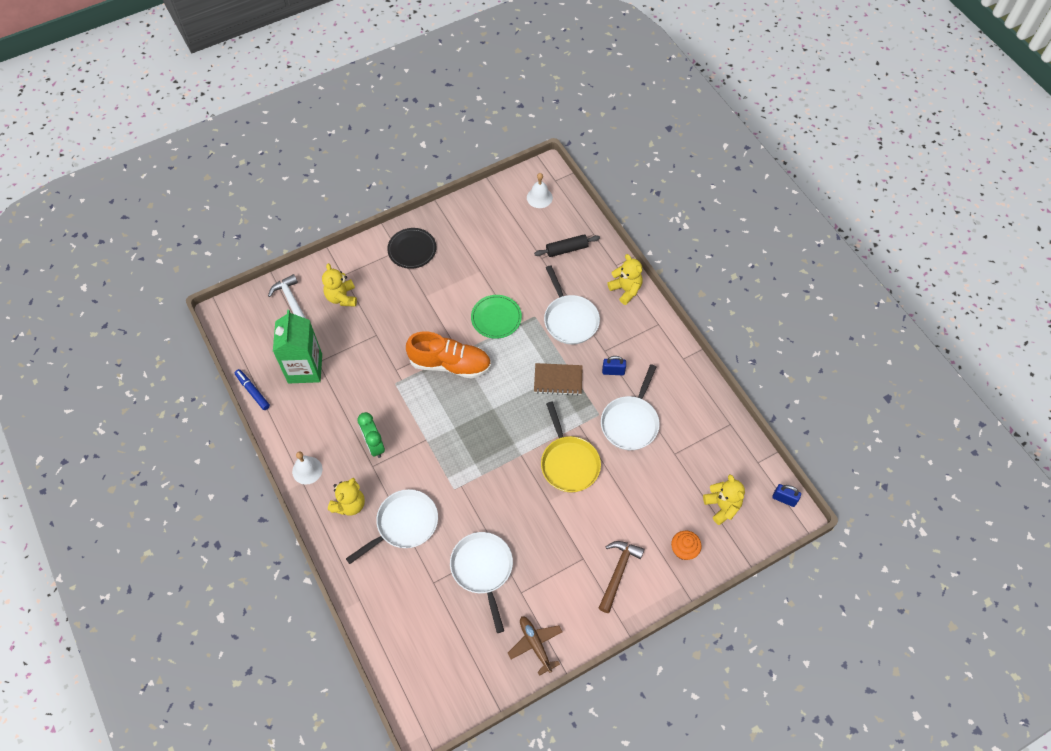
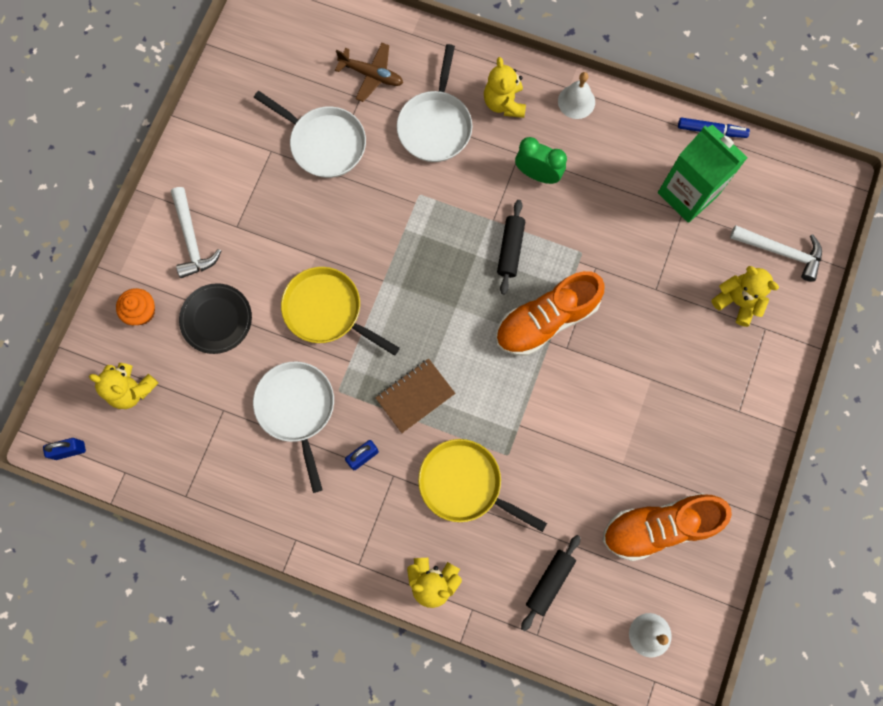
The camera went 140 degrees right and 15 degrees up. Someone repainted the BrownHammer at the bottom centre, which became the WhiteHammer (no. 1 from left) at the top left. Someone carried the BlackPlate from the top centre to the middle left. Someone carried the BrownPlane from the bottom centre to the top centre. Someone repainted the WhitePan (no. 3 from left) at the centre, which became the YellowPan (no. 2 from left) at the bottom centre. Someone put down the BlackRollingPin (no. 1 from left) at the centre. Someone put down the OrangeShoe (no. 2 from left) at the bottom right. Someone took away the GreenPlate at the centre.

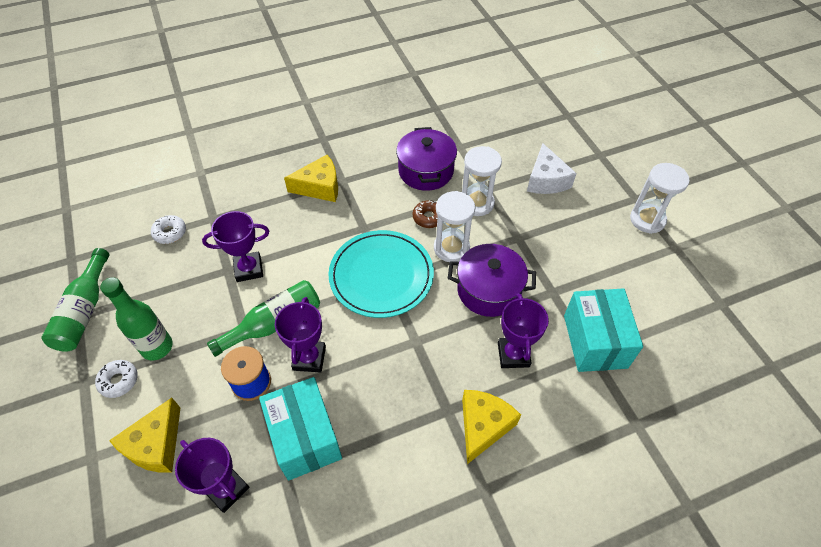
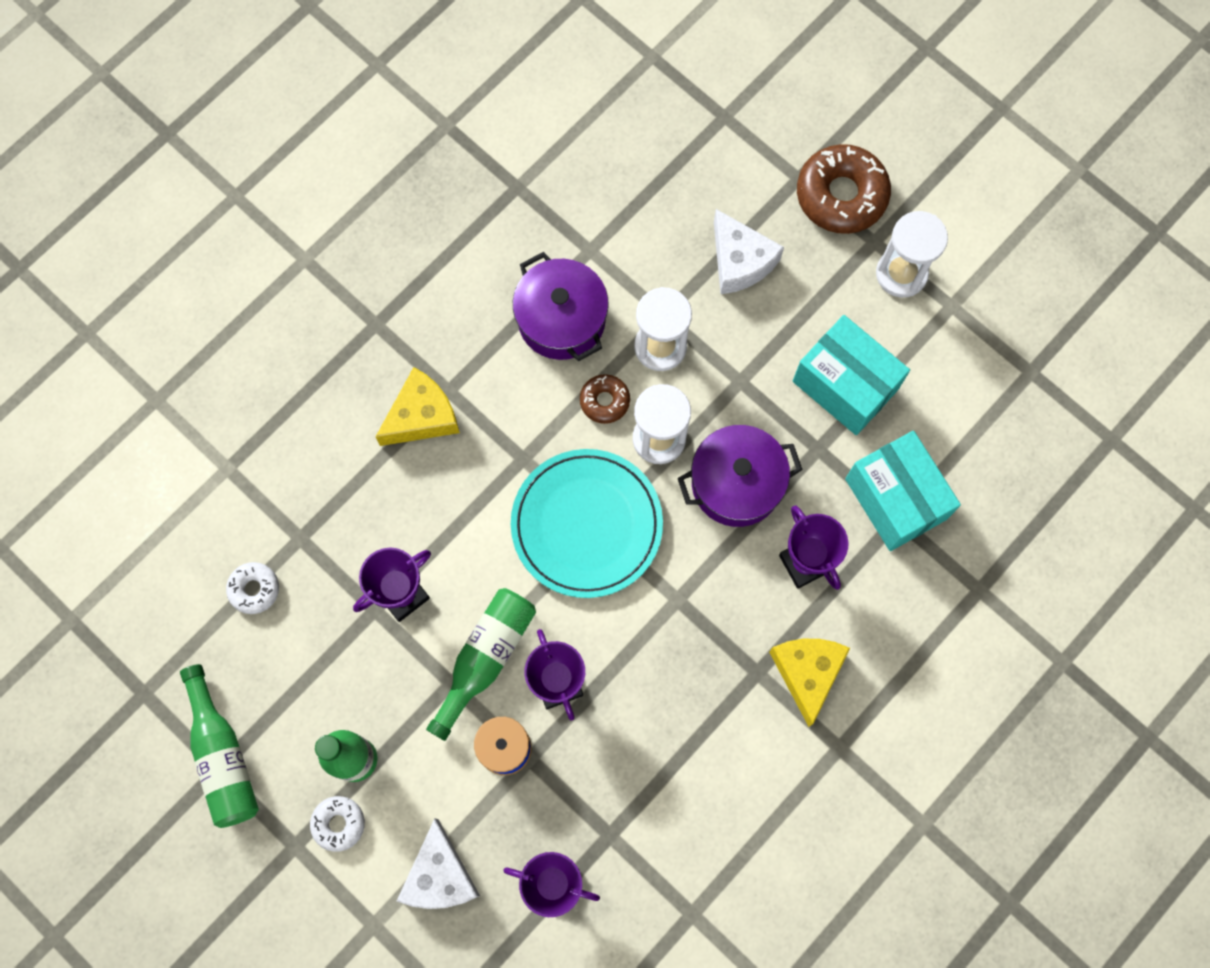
The camera went 25 degrees left and 20 degrees up. Someone repainted the YellowCheese (no. 1 from left) at the bottom left, which became the WhiteCheese (no. 1 from left) at the bottom centre. Someone carried the TurquoiseBox (no. 1 from left) from the bottom centre to the middle right. Someone put down the BrownDonut (no. 2 from left) at the top right.

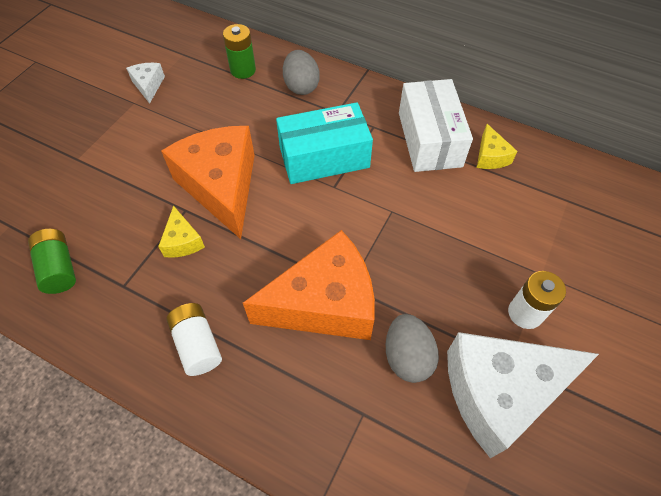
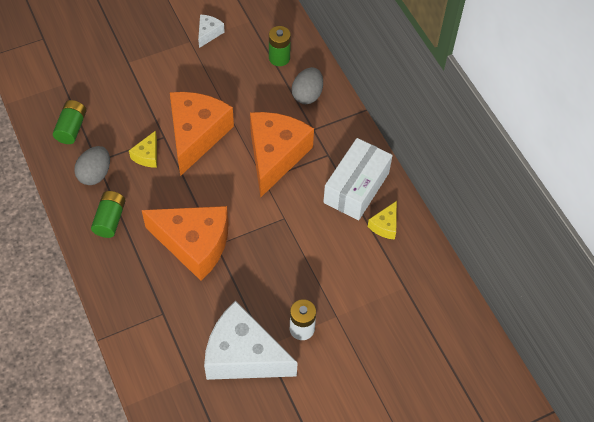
The camera went 35 degrees right and 0 degrees up. Someone carried the GreyEgg (no. 2 from left in the first image) from the bottom centre to the middle left. Someone repainted the WhiteBattery (no. 1 from left) at the bottom left, which became the GreenBattery (no. 2 from left) at the middle left. Someone swapped the TurquoiseBox at the top centre for the OrangeCheese (no. 3 from left) at the centre.

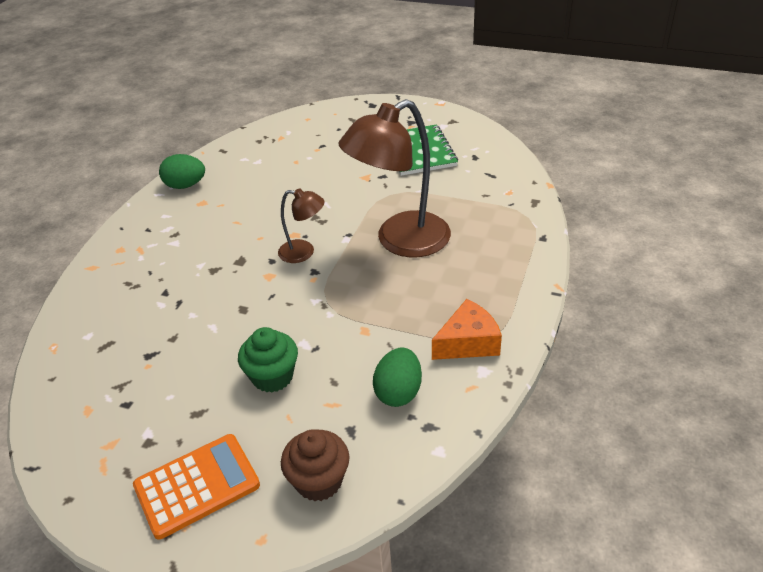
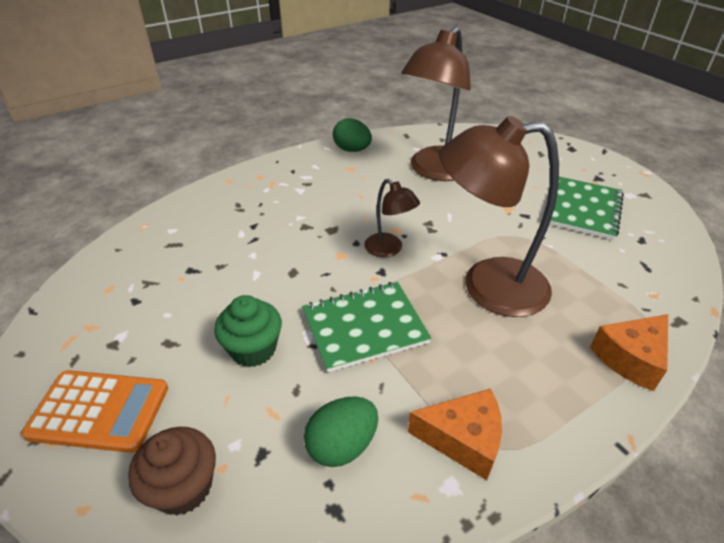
The camera went 35 degrees right and 0 degrees up. Someone put down the GreenNotebook (no. 1 from left) at the centre. Someone put down the BrownLamp (no. 2 from left) at the top centre. Someone put down the OrangeCheese (no. 2 from left) at the middle right.

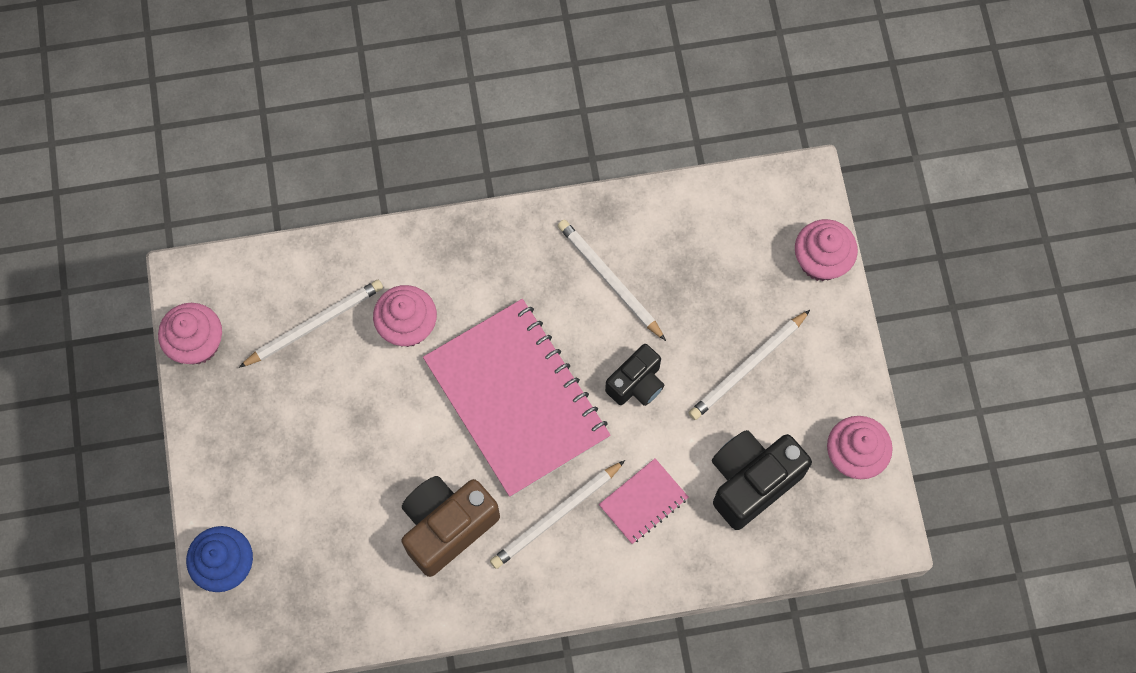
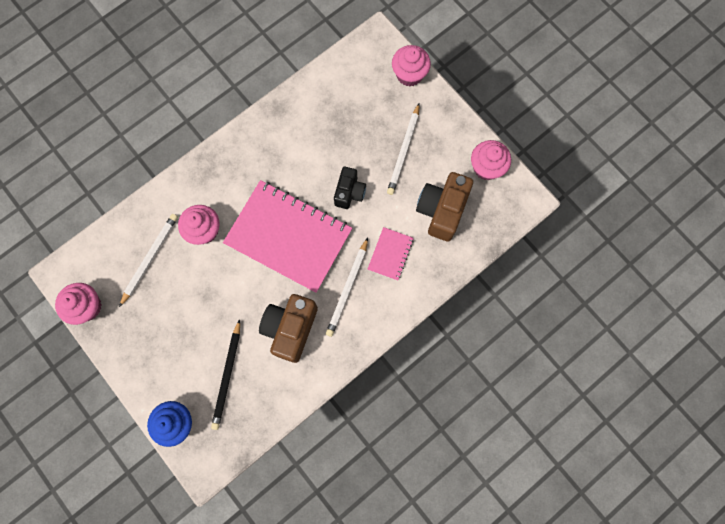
The camera went 30 degrees left and 5 degrees up. Someone put down the BlackPencil at the bottom left. Someone repainted the BlackCamera (no. 2 from left) at the bottom right, which became the BrownCamera (no. 2 from left) at the centre. Someone took away the WhitePencil (no. 3 from left) at the centre.

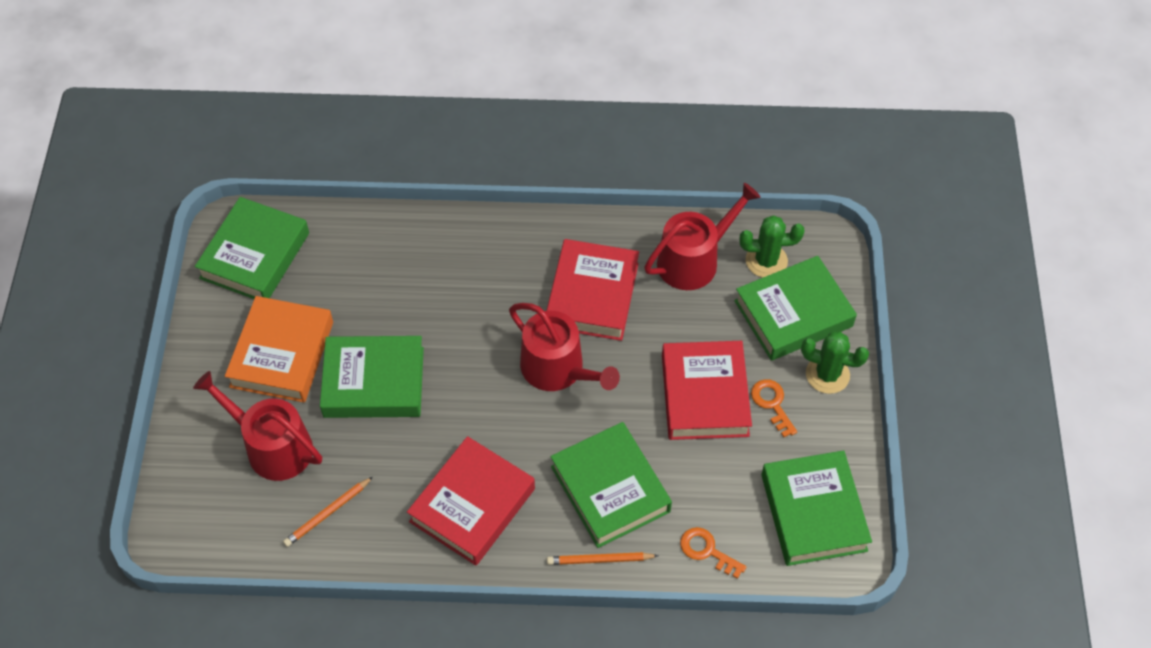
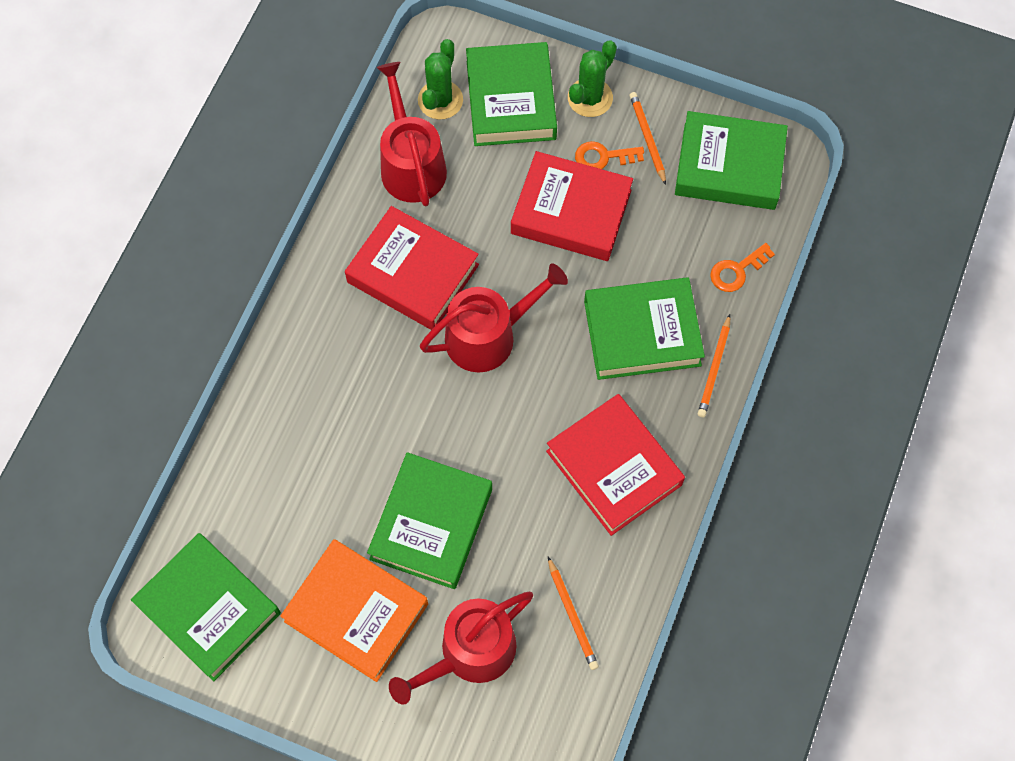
The camera went 70 degrees left and 10 degrees up. Someone put down the OrangePencil (no. 2 from left) at the top centre.

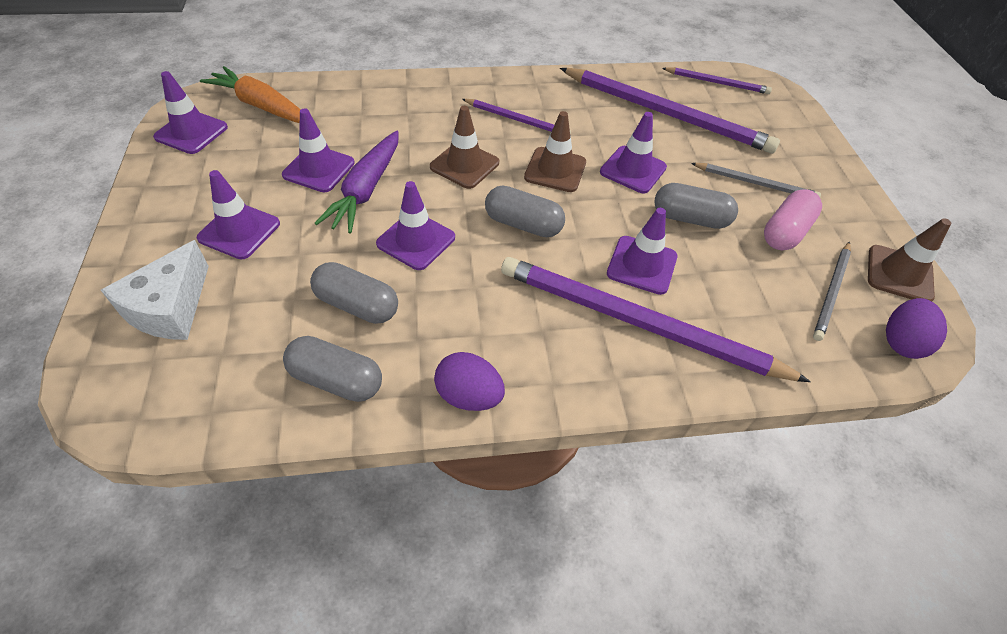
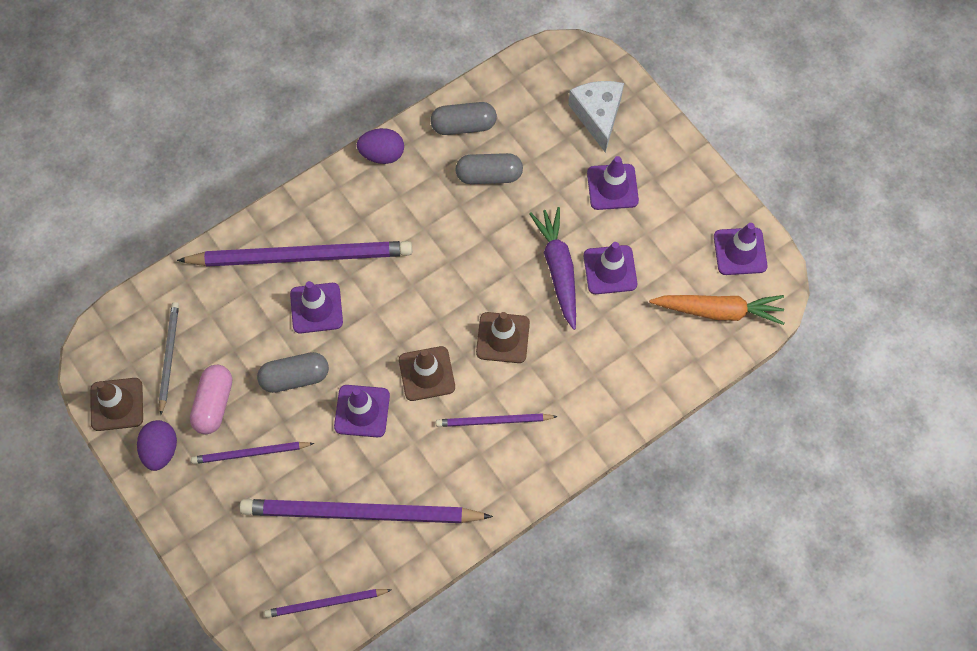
The camera went 155 degrees right and 15 degrees up. Someone carried the PurpleEgg (no. 2 from left in the first image) from the middle right to the bottom left. Someone repainted the GreyPencil (no. 1 from left) at the top right, which became the PurplePencil (no. 1 from left) at the bottom left. Someone took away the PurpleTrafficCone (no. 4 from left) at the centre. Someone took away the GreyCapsule (no. 3 from left) at the top centre.

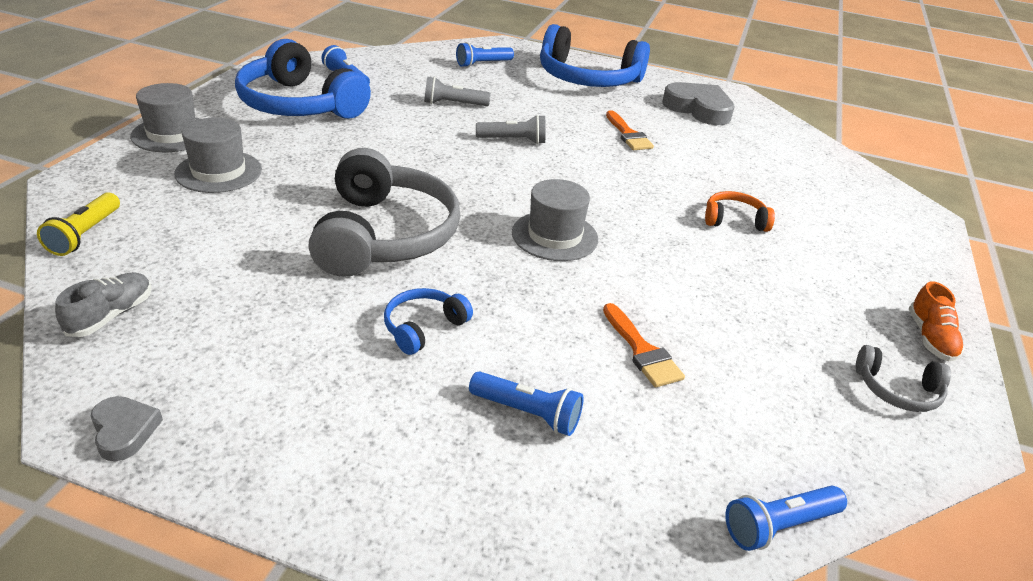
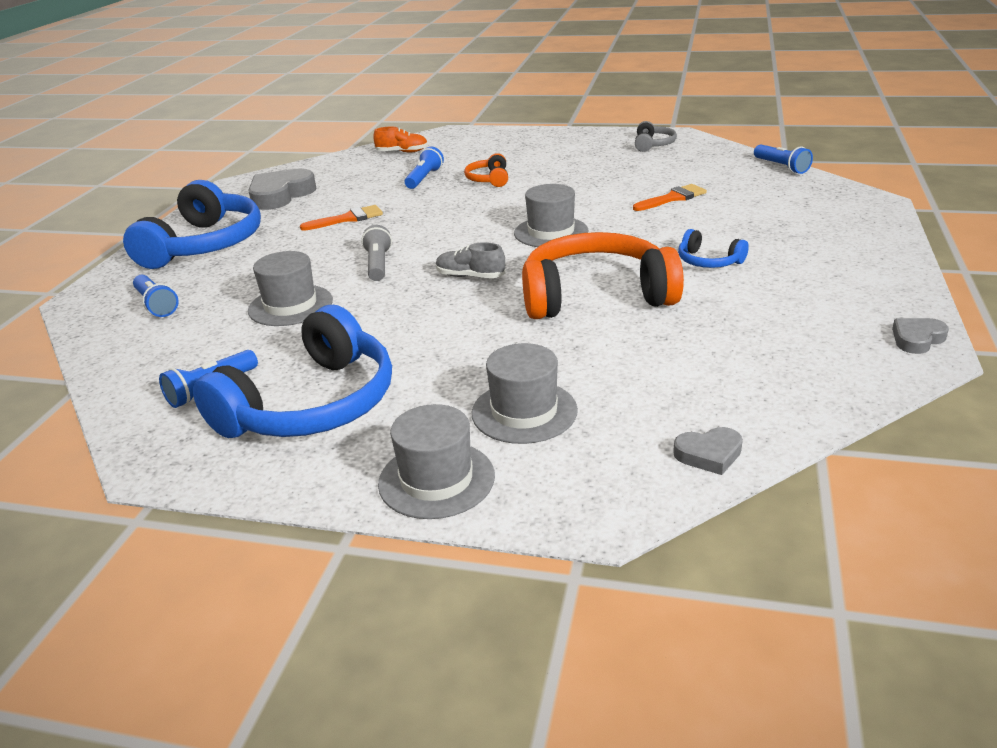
The camera went 90 degrees left and 5 degrees down. Someone swapped the GreyFlashlight (no. 1 from left) at the top centre for the GreyHat (no. 1 from left) at the middle left. Someone carried the OrangeShoe from the middle right to the top centre. Someone carried the BlueFlashlight (no. 3 from left) from the bottom centre to the top centre. Someone carried the GreyShoe from the middle left to the centre. Someone repainted the GreyHeadphones (no. 1 from left) at the centre, which became the OrangeHeadphones (no. 2 from left) at the centre. Someone swapped the YellowFlashlight at the middle left for the GreyHeart (no. 2 from left) at the middle right.

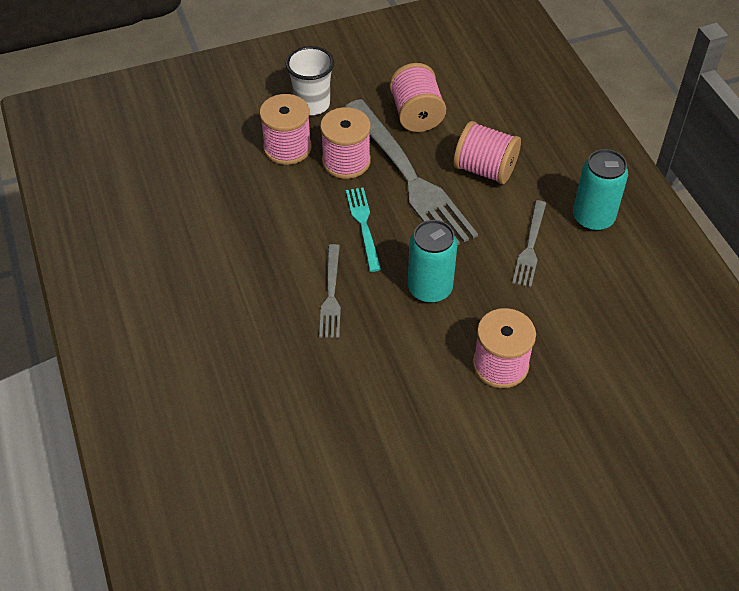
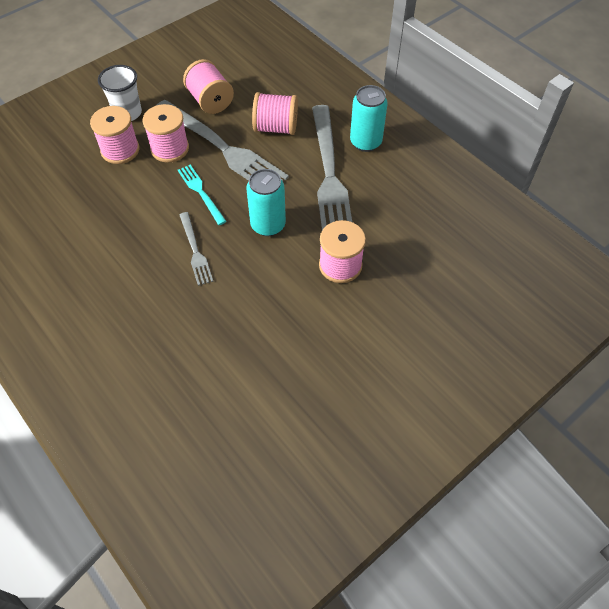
The camera went 20 degrees left and 5 degrees up. Someone scaled the GreyFork (no. 3 from left) at the middle right by 2.05.

